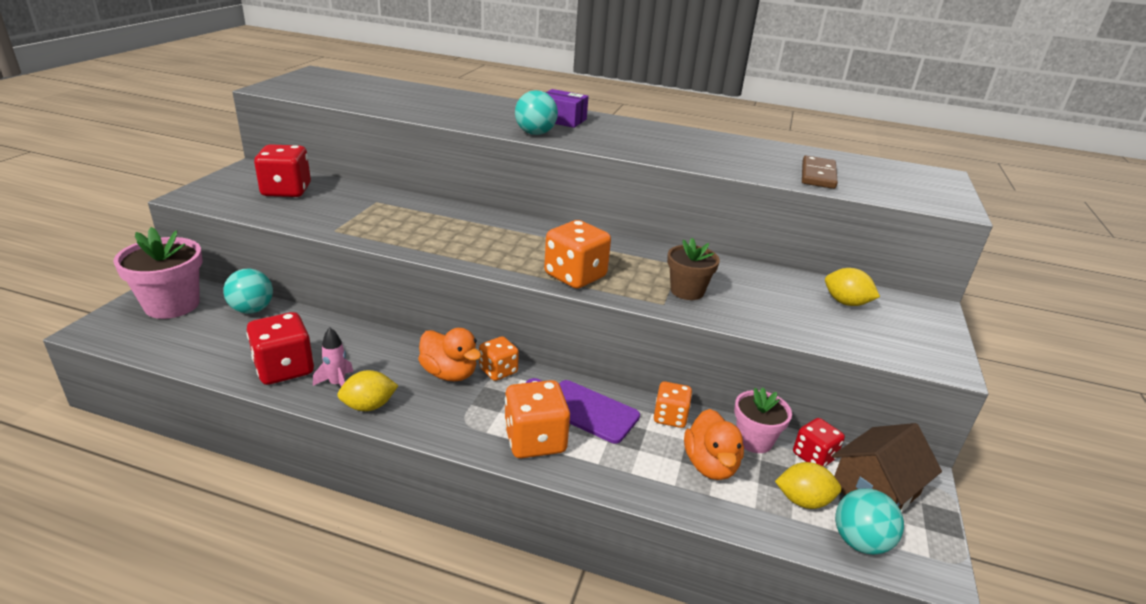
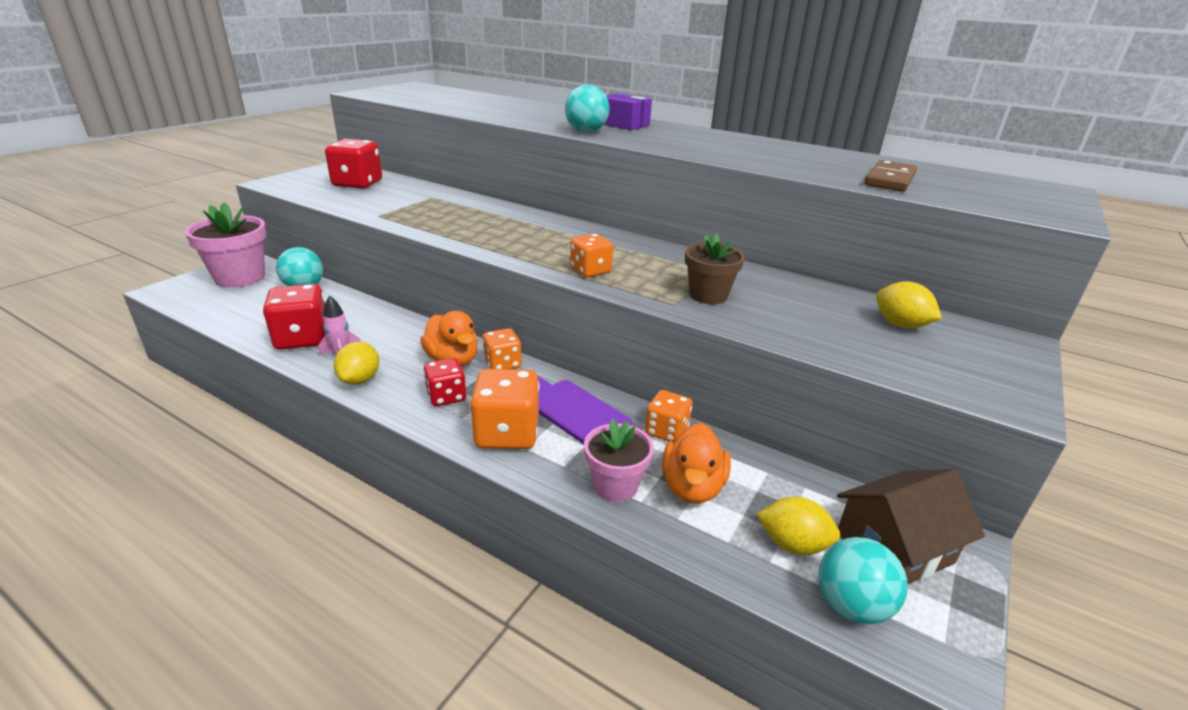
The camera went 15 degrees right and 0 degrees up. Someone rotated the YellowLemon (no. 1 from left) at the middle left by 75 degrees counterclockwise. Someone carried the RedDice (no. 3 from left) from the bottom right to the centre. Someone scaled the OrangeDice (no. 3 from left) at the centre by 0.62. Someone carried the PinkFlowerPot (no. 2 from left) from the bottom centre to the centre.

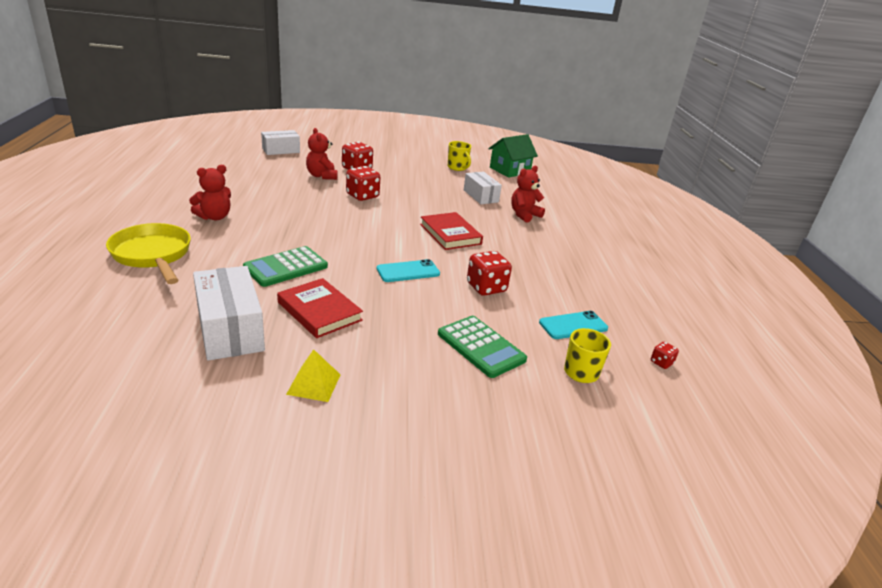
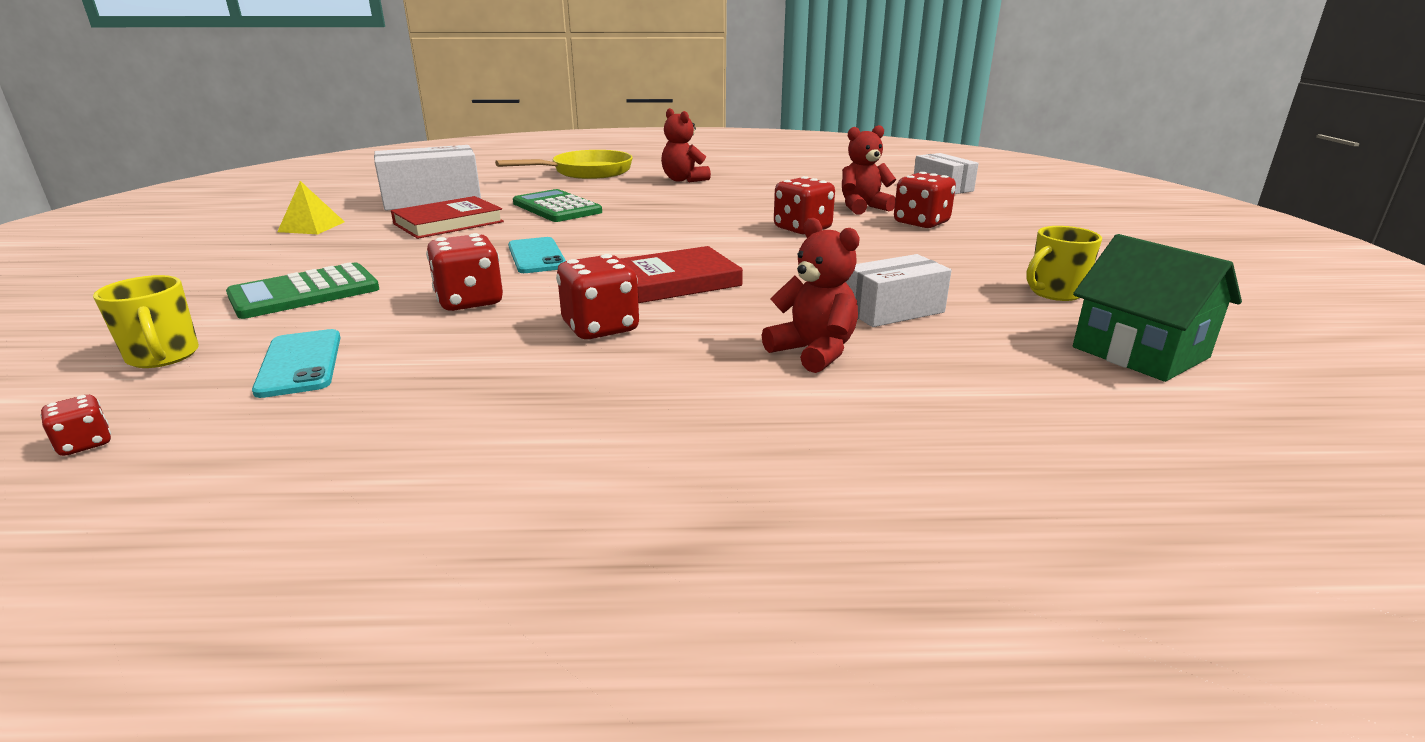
The camera went 95 degrees right and 5 degrees down. Someone put down the RedDice (no. 3 from left) at the centre.

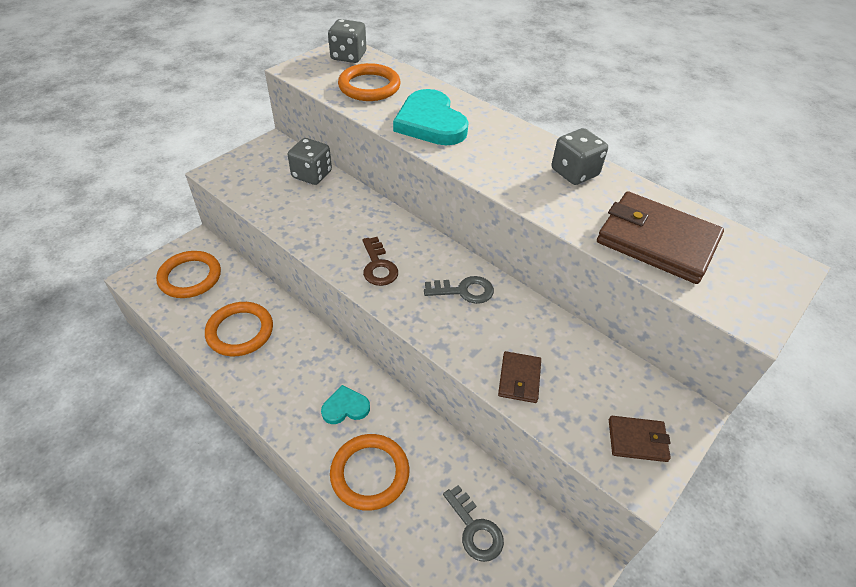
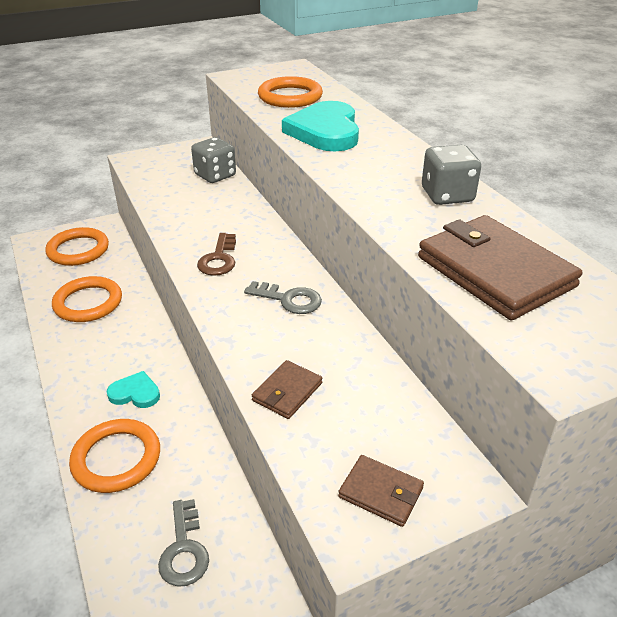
The camera went 25 degrees right and 10 degrees down. Someone took away the GreyDice (no. 2 from left) at the top centre.

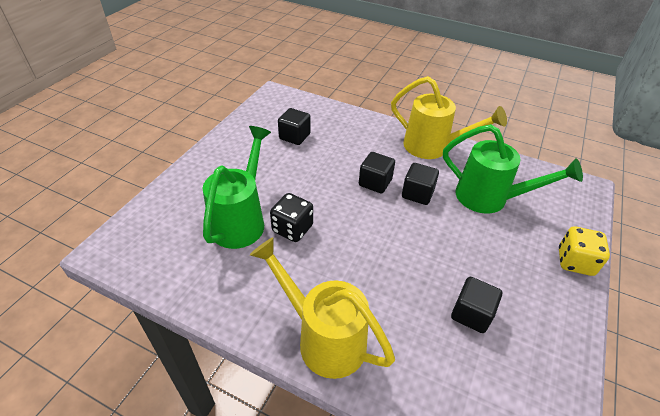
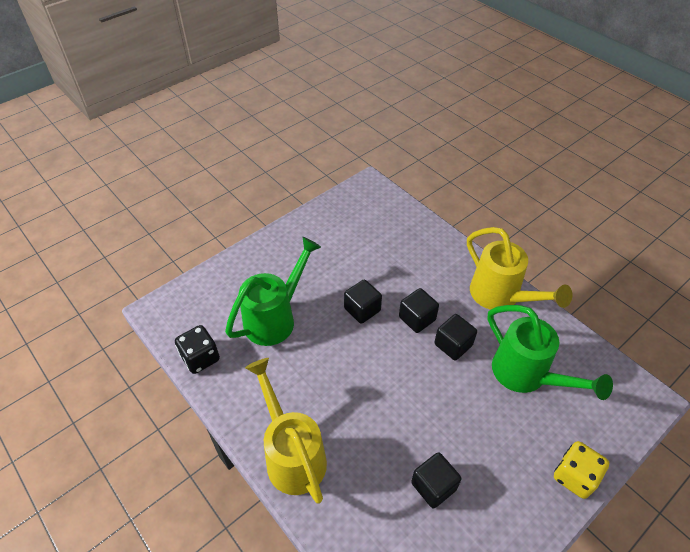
The camera went 25 degrees right and 5 degrees up. Someone carried the BlackDice from the centre to the middle left. Someone carried the BlackCube (no. 1 from left) from the top centre to the centre.

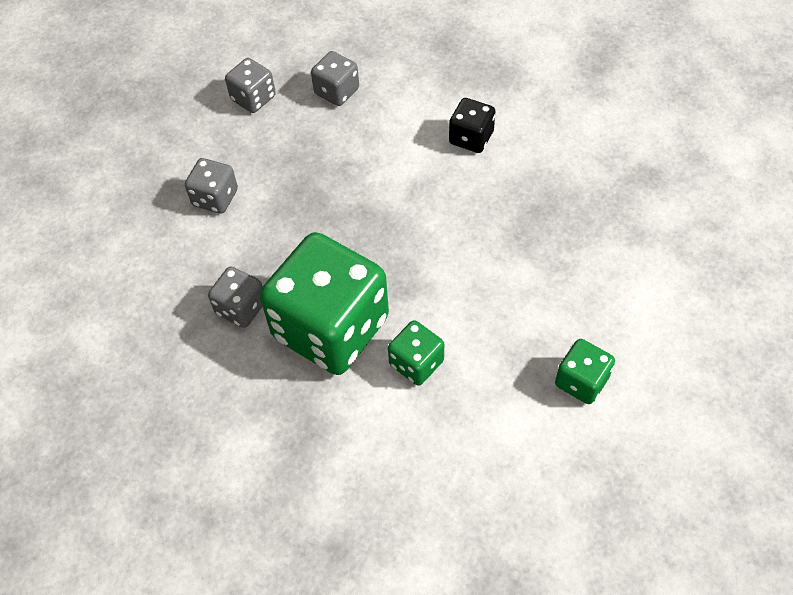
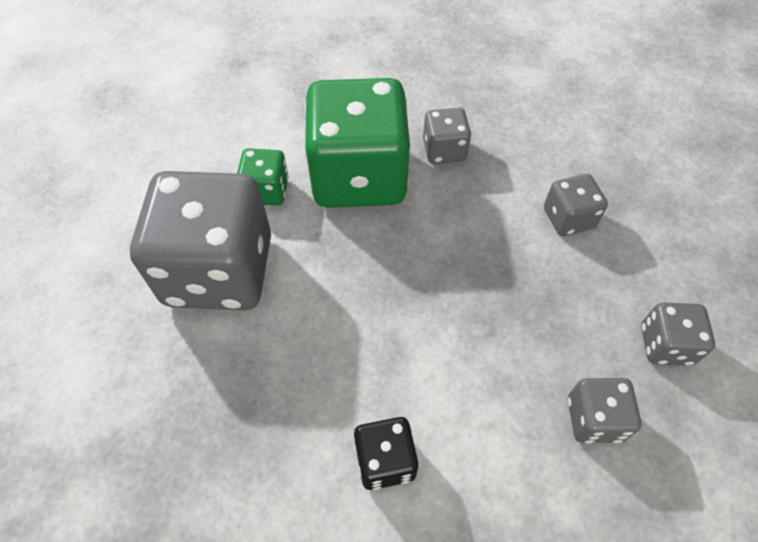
The camera went 140 degrees right and 0 degrees up. Someone put down the GreyDice (no. 1 from left) at the middle left. Someone took away the GreenDice (no. 3 from left) at the middle right.

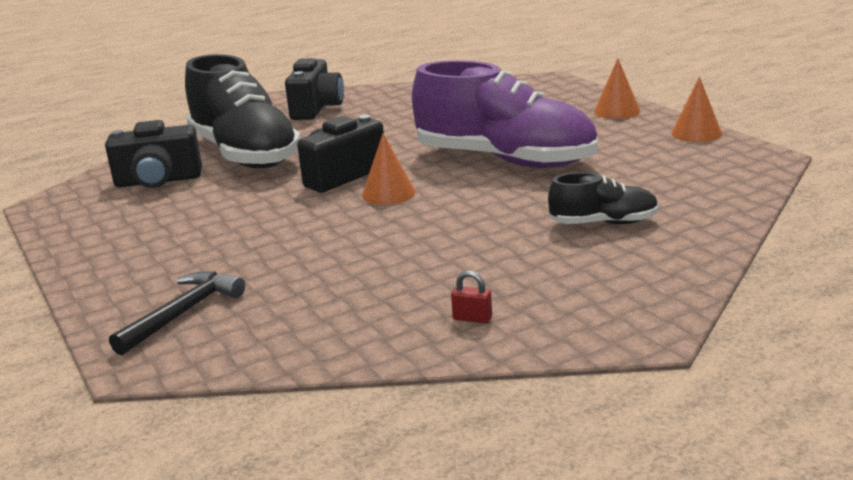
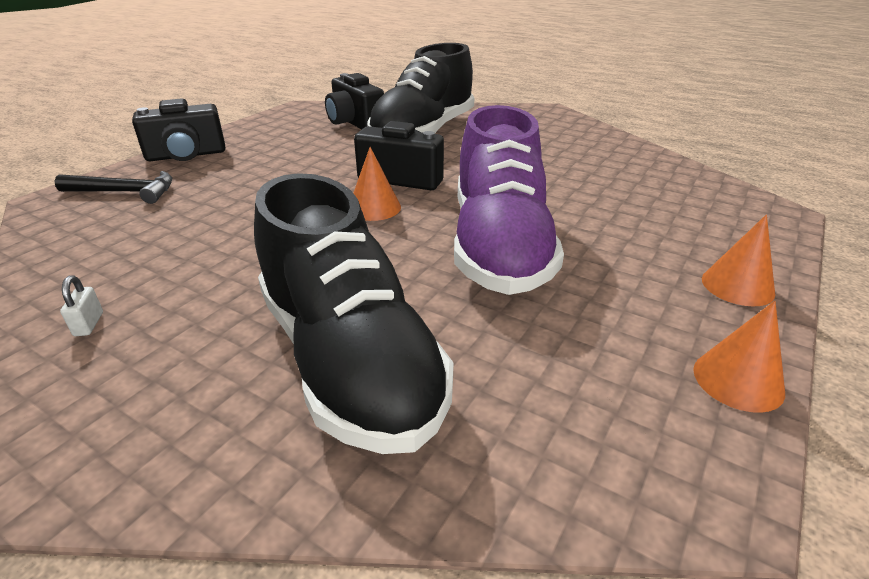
The camera went 60 degrees right and 10 degrees up. Someone repainted the RedPadlock at the centre, which became the WhitePadlock at the middle left. Someone carried the BlackCamera (no. 2 from left in the first image) from the top centre to the top left. Someone scaled the BlackShoe (no. 2 from left in the first image) at the middle right by 2.11.

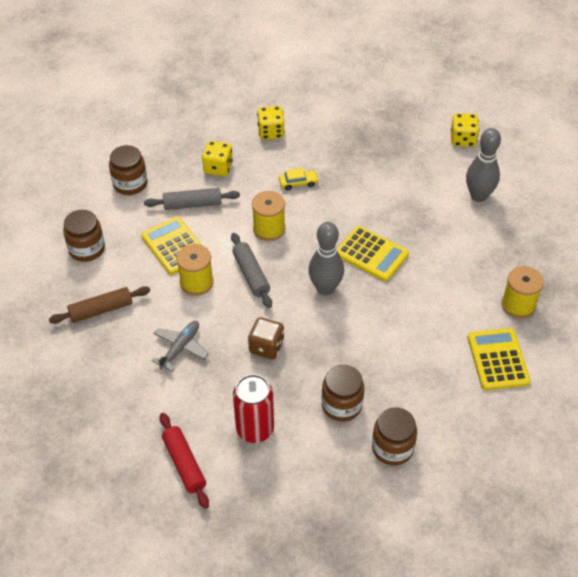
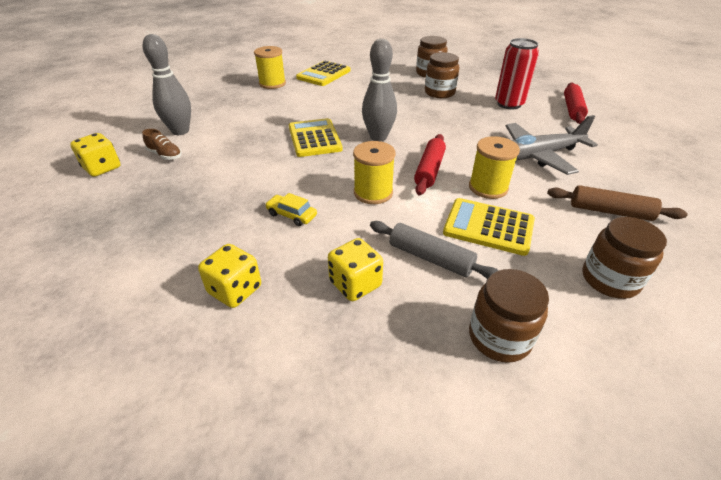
The camera went 140 degrees left and 10 degrees down. Someone put down the BrownShoe at the top left. Someone repainted the GreyRollingPin (no. 2 from left) at the centre, which became the RedRollingPin (no. 1 from left) at the centre. Someone rotated the YellowCalculator (no. 1 from left in the first image) at the middle left by 105 degrees clockwise. Someone scaled the GreyPlane at the middle left by 1.62. Someone took away the BrownDice at the centre.

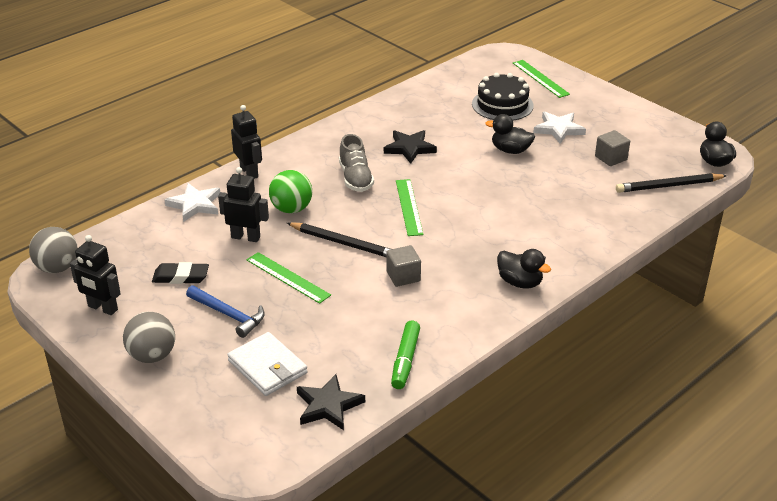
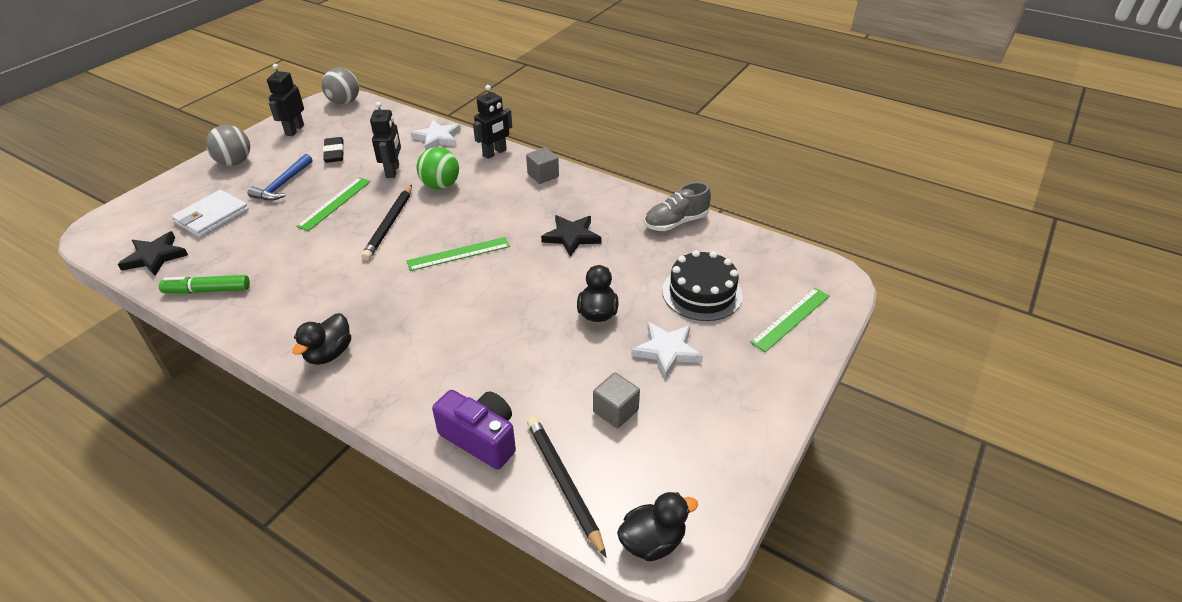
The camera went 75 degrees right and 5 degrees up. Someone put down the PurpleCamera at the bottom centre. Someone carried the GreyCube (no. 1 from left) from the centre to the top centre. Someone carried the GreyShoe from the top centre to the centre.

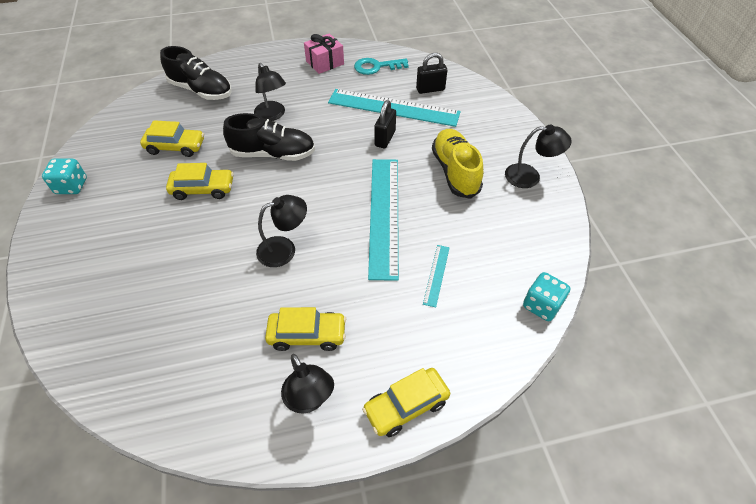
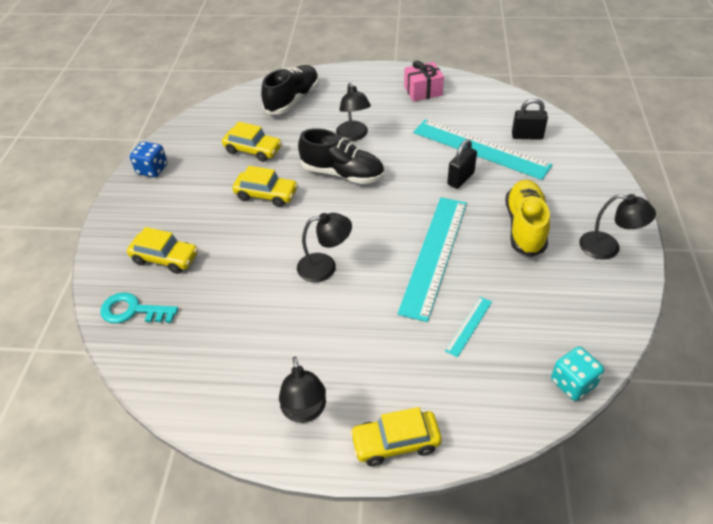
The camera went 20 degrees right and 5 degrees down. Someone carried the TurquoiseKey from the top centre to the middle left. Someone carried the YellowCar (no. 3 from left in the first image) from the centre to the middle left. Someone repainted the TurquoiseDice (no. 1 from left) at the middle left, which became the BlueDice at the top left. Someone rotated the BlackShoe (no. 1 from left) at the top left by 105 degrees counterclockwise.

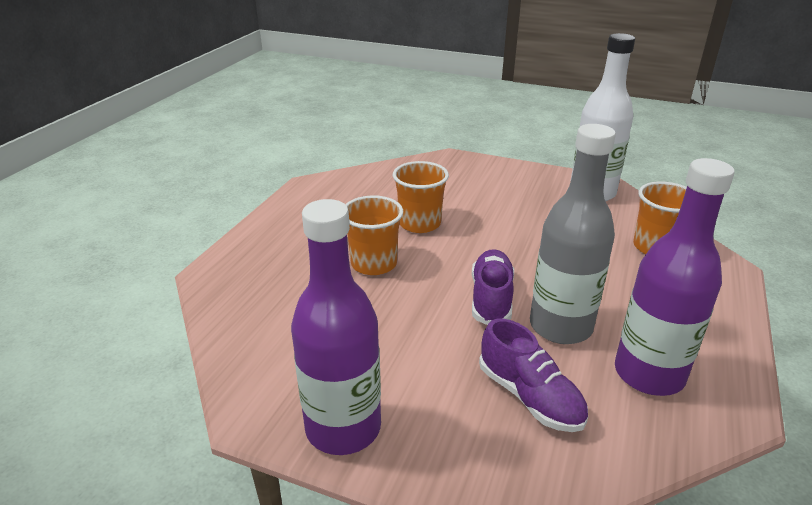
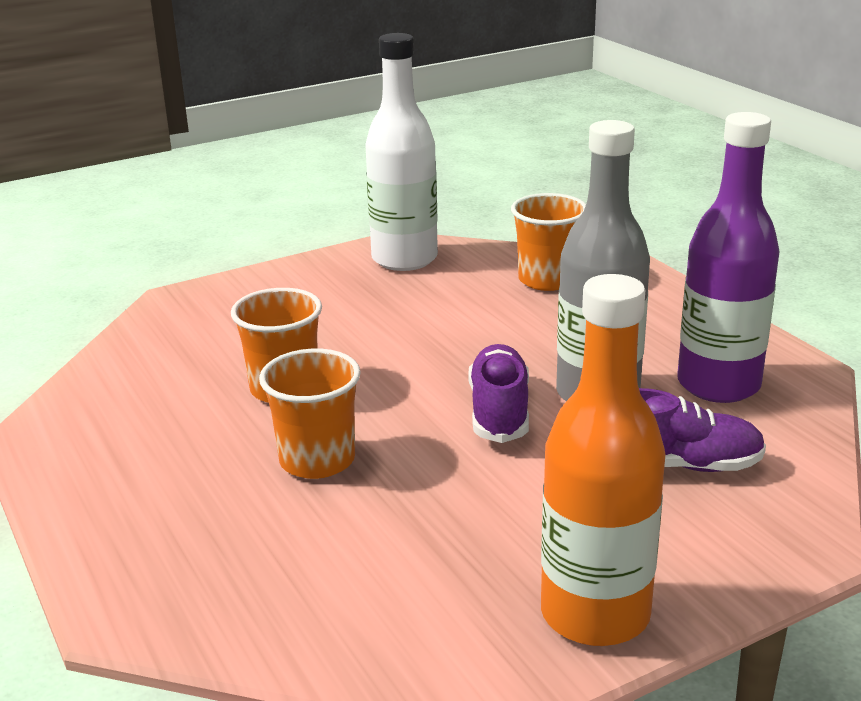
The camera went 50 degrees left and 5 degrees down. Someone rotated the PurpleShoe (no. 1 from left) at the centre by 45 degrees clockwise. Someone repainted the PurpleBottle (no. 1 from left) at the centre, which became the OrangeBottle at the middle right.

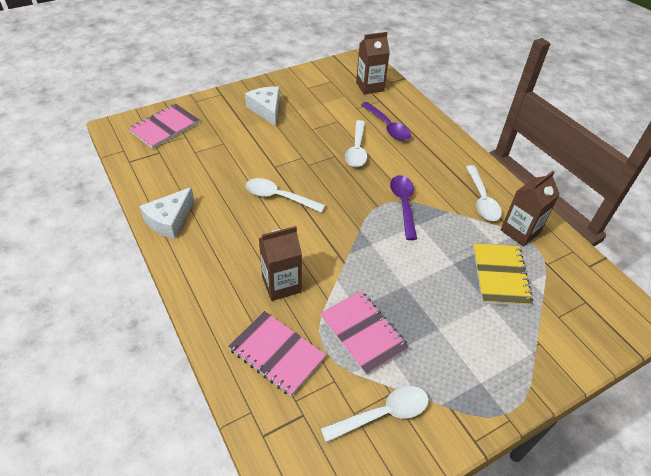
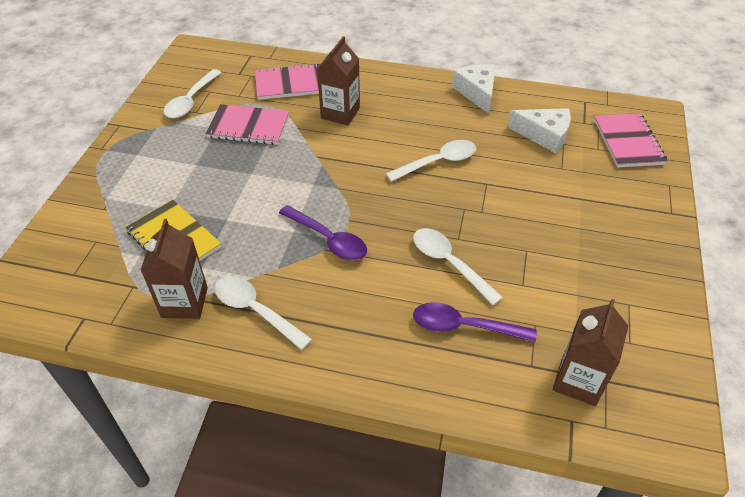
The camera went 135 degrees right and 0 degrees up. Someone carried the WhiteCheese (no. 2 from left) from the top centre to the top right.

